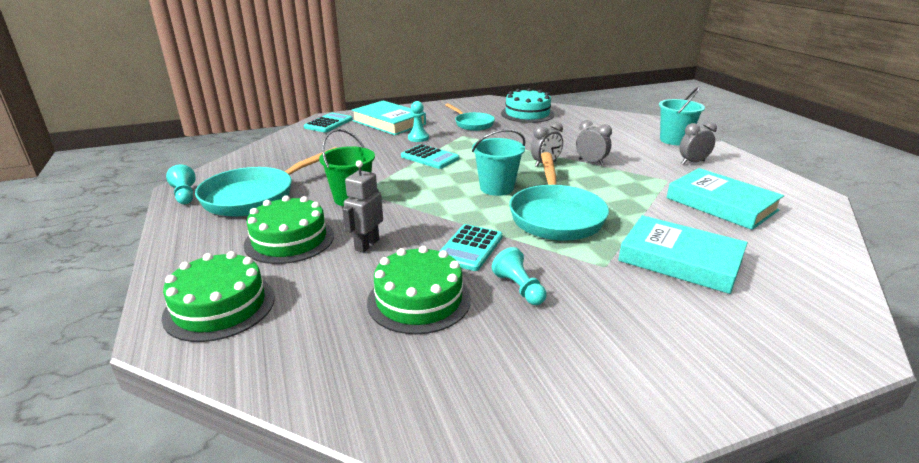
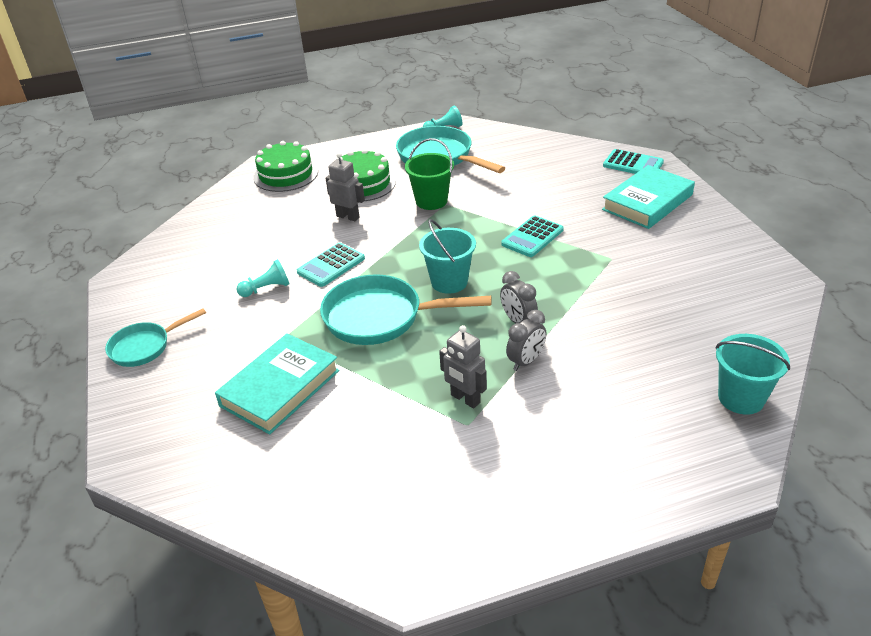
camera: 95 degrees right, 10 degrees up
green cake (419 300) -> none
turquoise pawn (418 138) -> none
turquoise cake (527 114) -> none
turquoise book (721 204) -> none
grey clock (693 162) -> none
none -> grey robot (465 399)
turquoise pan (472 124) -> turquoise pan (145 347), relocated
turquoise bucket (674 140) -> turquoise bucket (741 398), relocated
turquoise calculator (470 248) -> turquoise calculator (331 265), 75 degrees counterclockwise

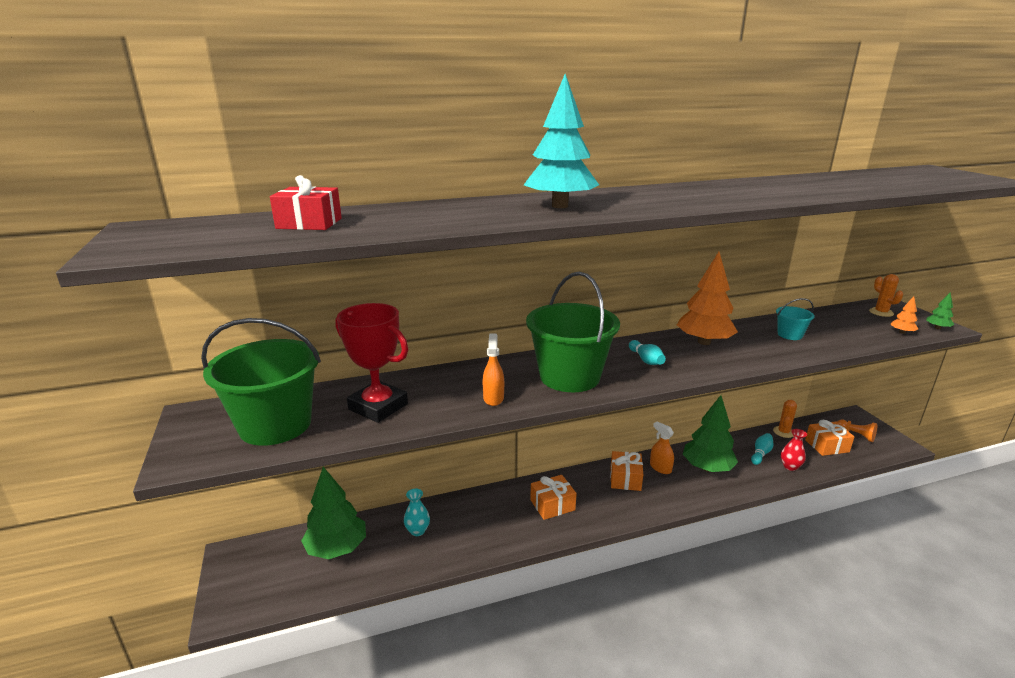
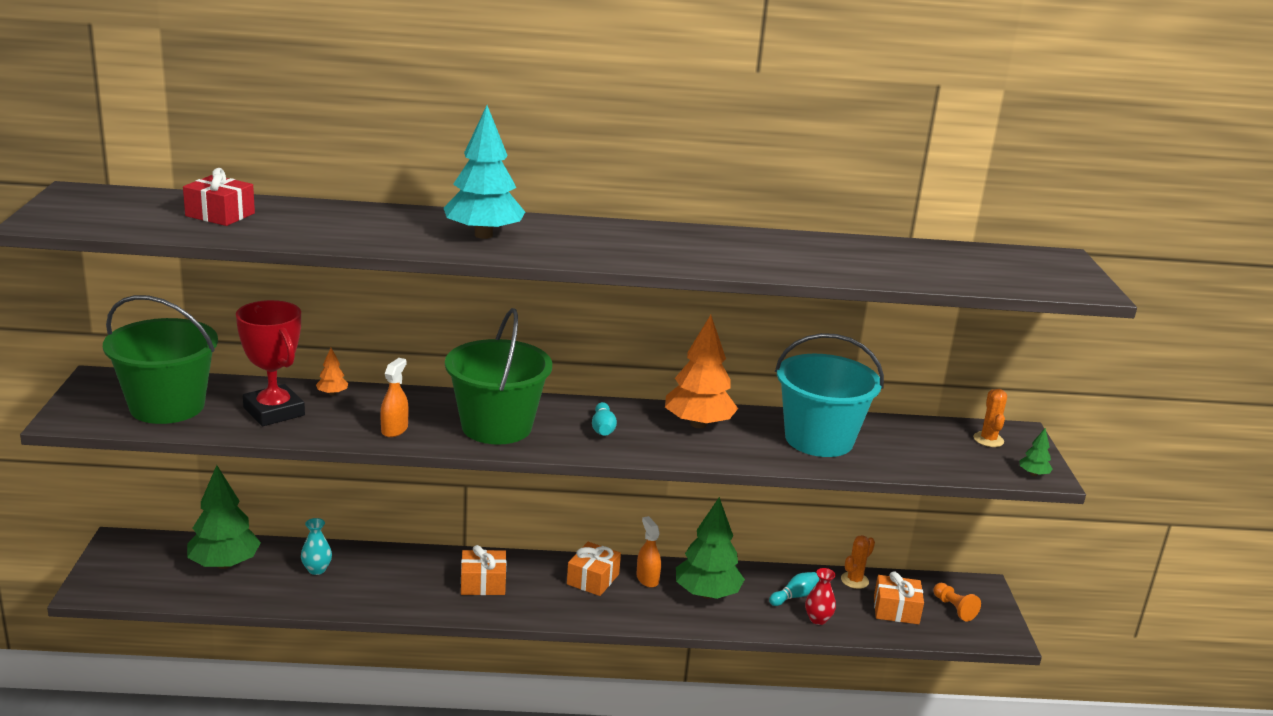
camera: 15 degrees right, 0 degrees up
orange tree (902 332) -> orange tree (332 393), relocated
turquoise bucket (790 335) -> turquoise bucket (819 439), x2.25

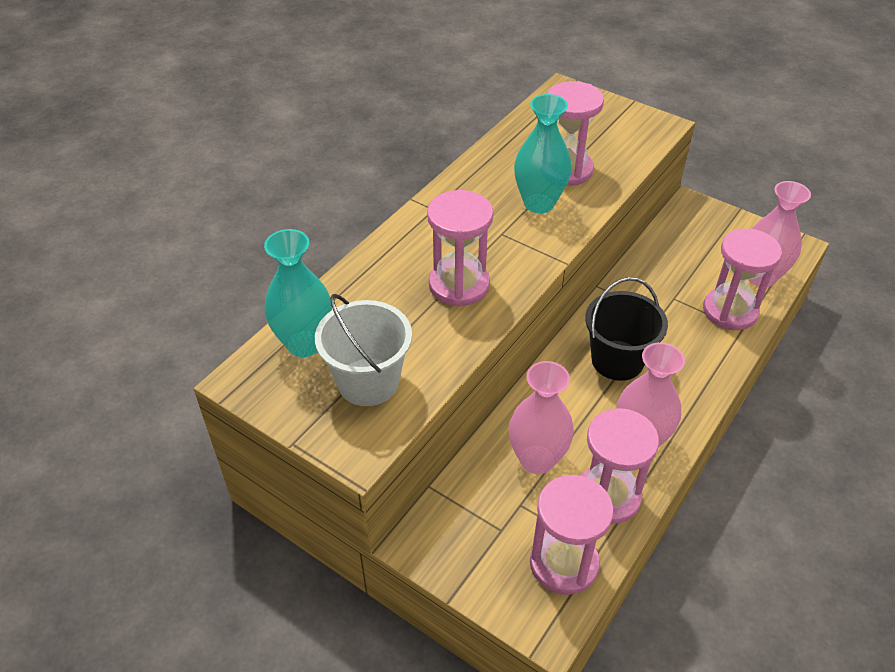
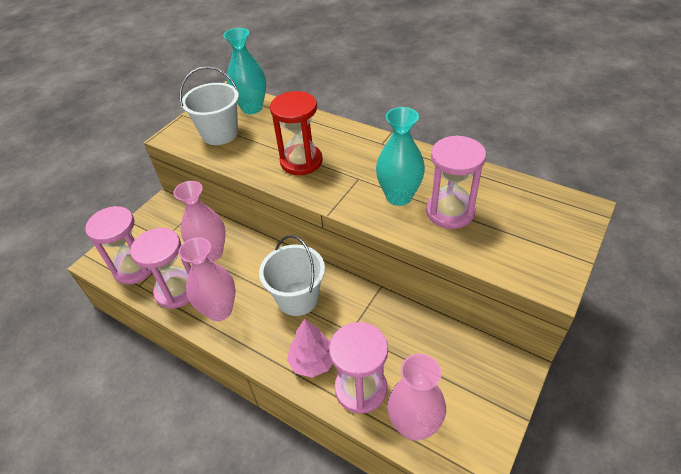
camera: 90 degrees right, 0 degrees up
none -> pink tree (312 361)
pink hourglass (459 285) -> red hourglass (301 161)
black bucket (617 360) -> white bucket (297 298)

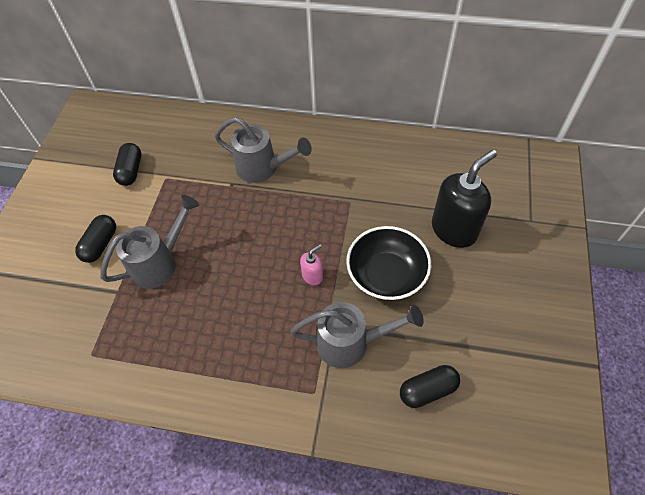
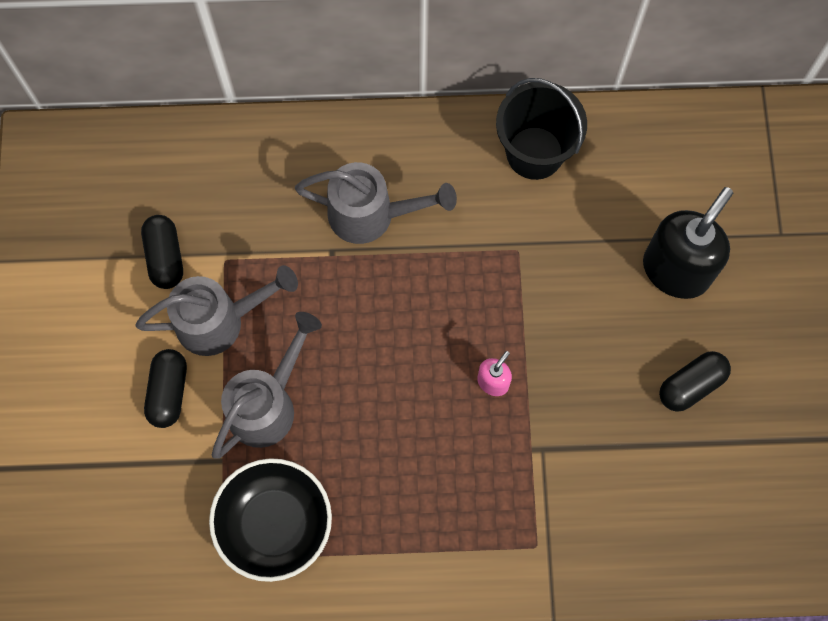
camera: 15 degrees left, 15 degrees up
none -> black bucket (534 153)
grey watering can (350 343) -> grey watering can (219 321), relocated
black bowl (386 275) -> black bowl (274 524), relocated
black capsule (427 390) -> black capsule (691 385), relocated

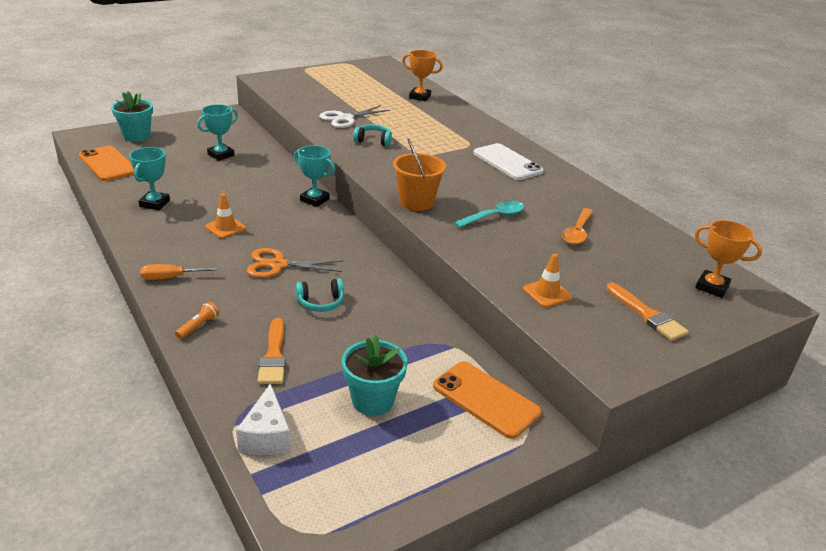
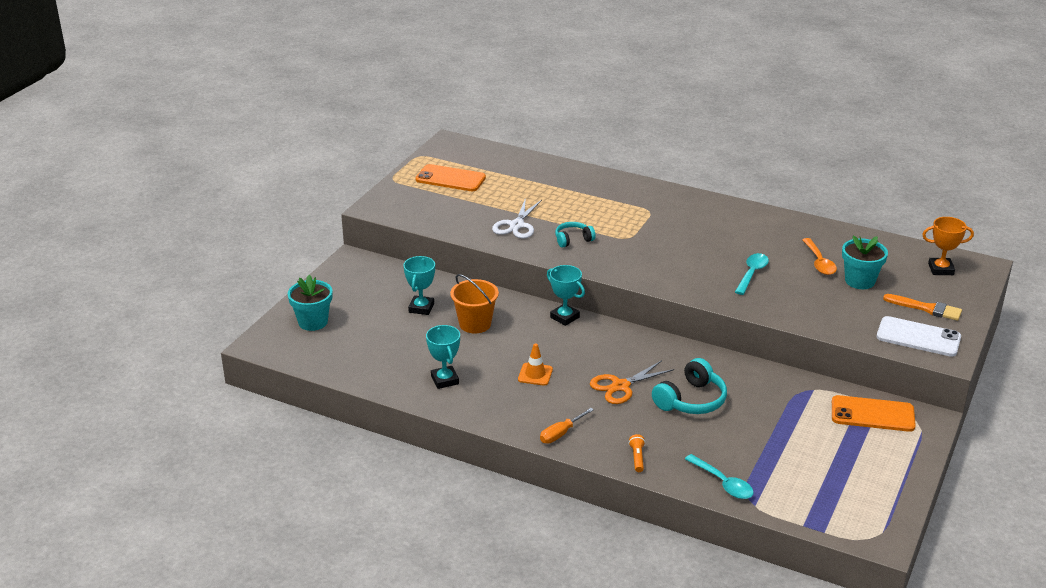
camera: 30 degrees left, 0 degrees up
white cheese (266 436) -> none
orange brush (274 356) -> none
orange trophy (420 97) -> none
orange traffic cone (547 293) -> none
none -> turquoise spoon (723 483)
orange phone (107 164) -> orange phone (450 179), relocated
turquoise flower pot (372 400) -> turquoise flower pot (859 281), relocated
orange bucket (416 202) -> orange bucket (475 324), relocated
white phone (507 162) -> white phone (918 337), relocated
turquoise trophy (314 200) -> turquoise trophy (564 317), 45 degrees clockwise
turquoise headphones (321 302) -> turquoise headphones (691 400), x1.63

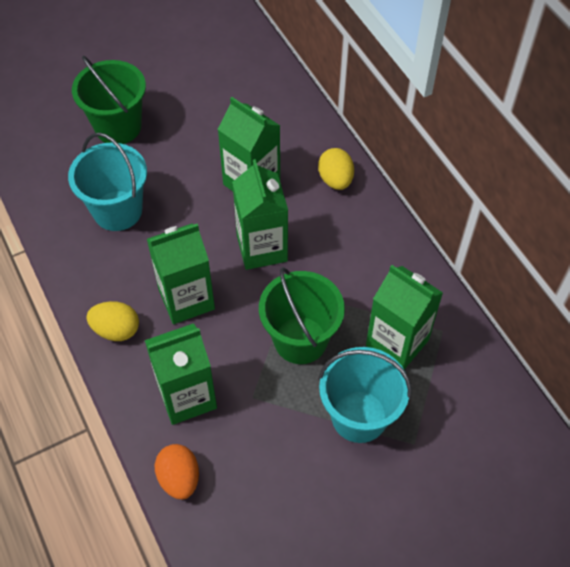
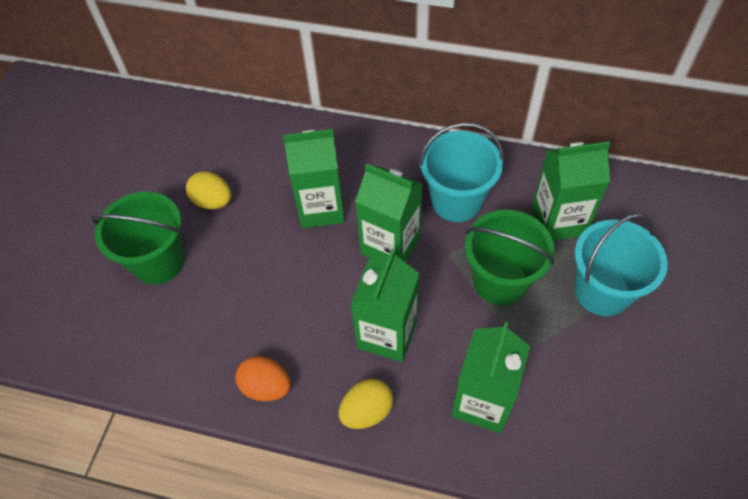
camera: 45 degrees left, 0 degrees up
turquoise bucket (117 210) -> turquoise bucket (456 201), relocated
orange egg (179 478) -> orange egg (266 386), relocated
yellow egg (335 180) -> yellow egg (213 201), relocated

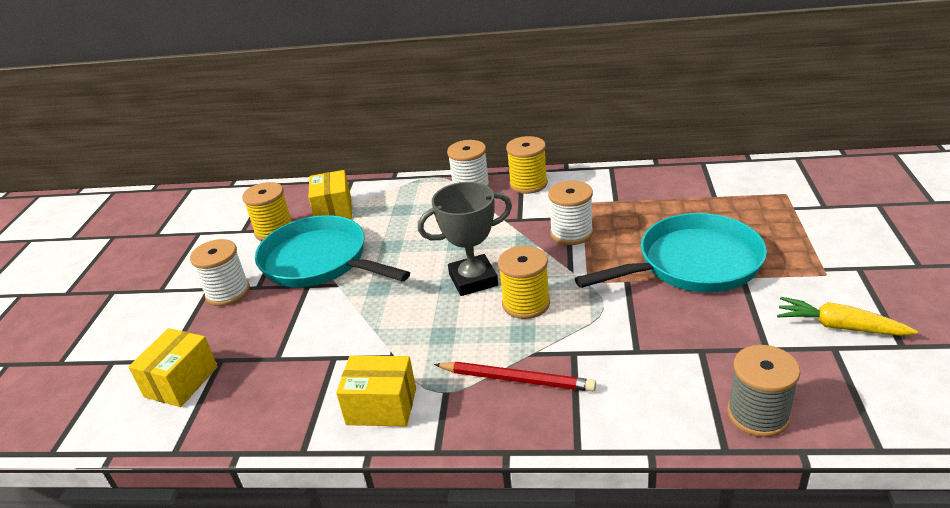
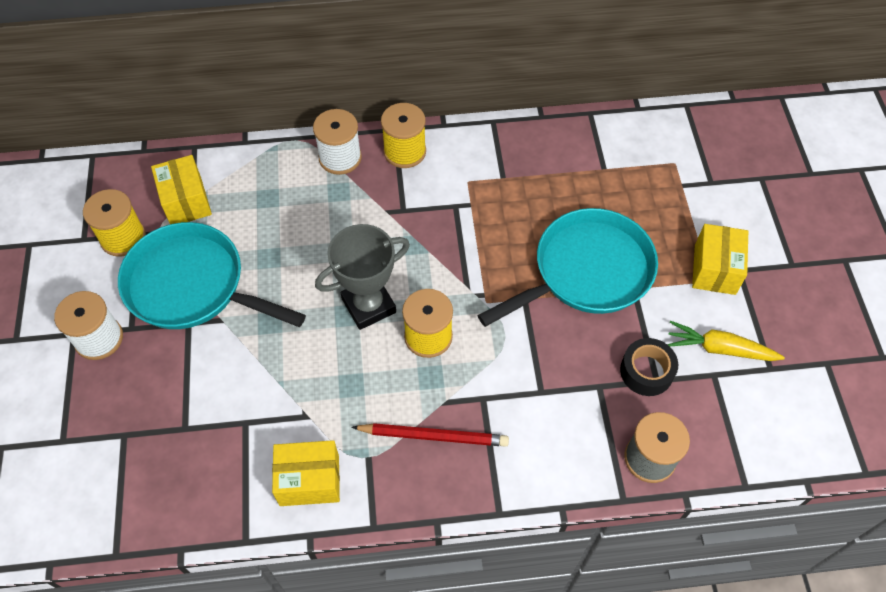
camera: 15 degrees left, 25 degrees up
white spool (571 233) -> none
none -> black tape (646 371)
yellow box (181 382) -> yellow box (714 269), relocated

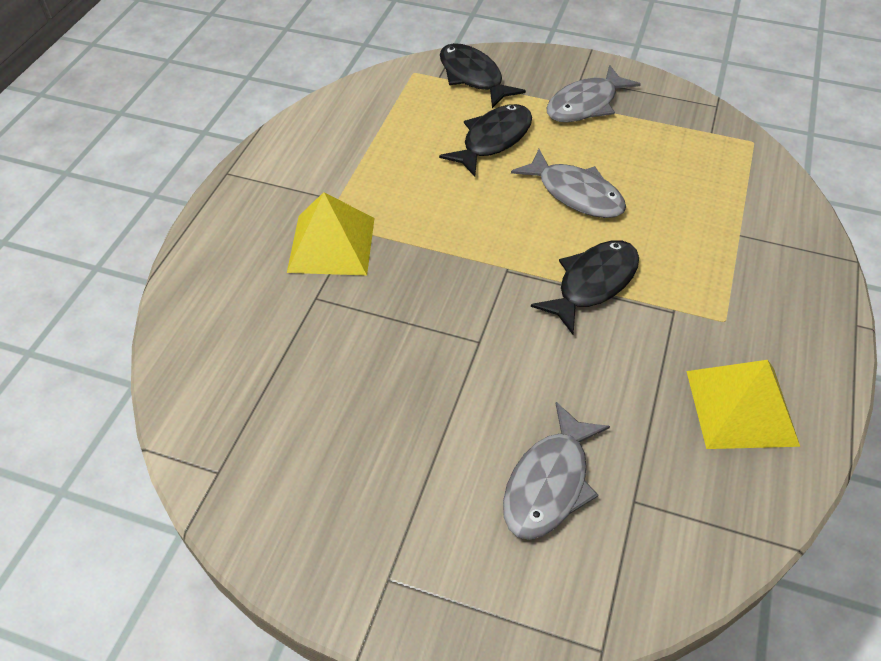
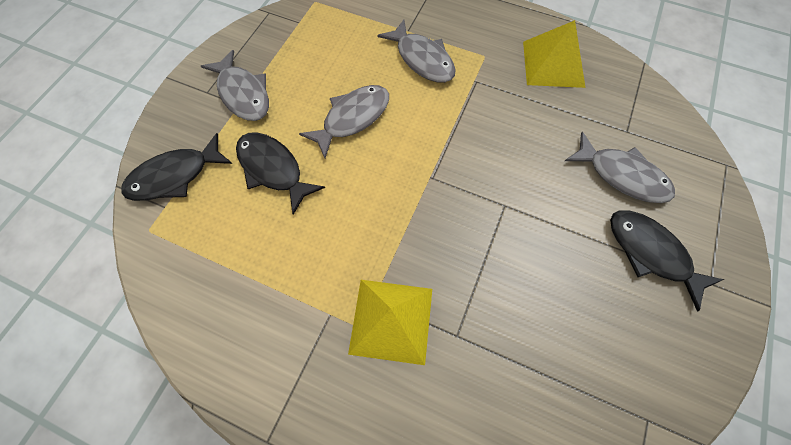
camera: 85 degrees left, 15 degrees up
none -> grey fish (422 59)
black fish (592 283) -> black fish (650 253), relocated

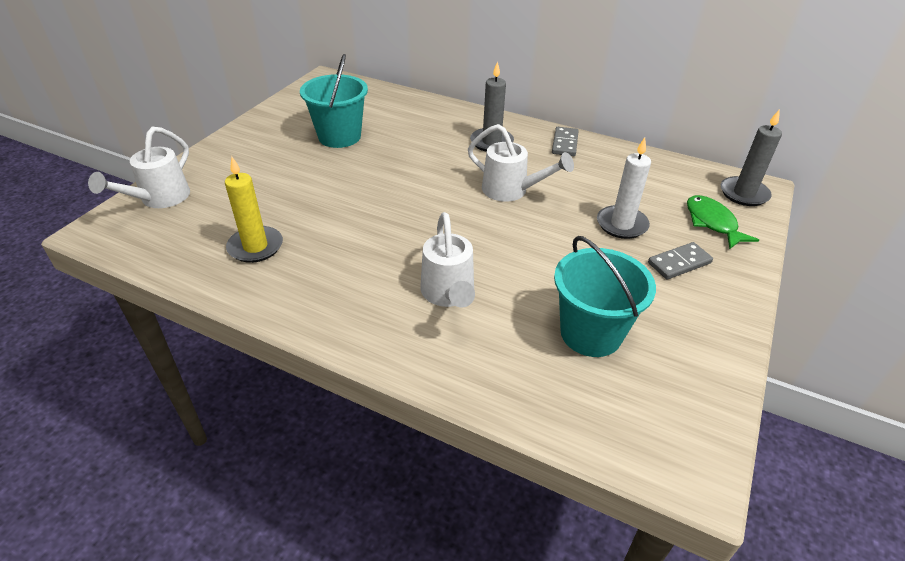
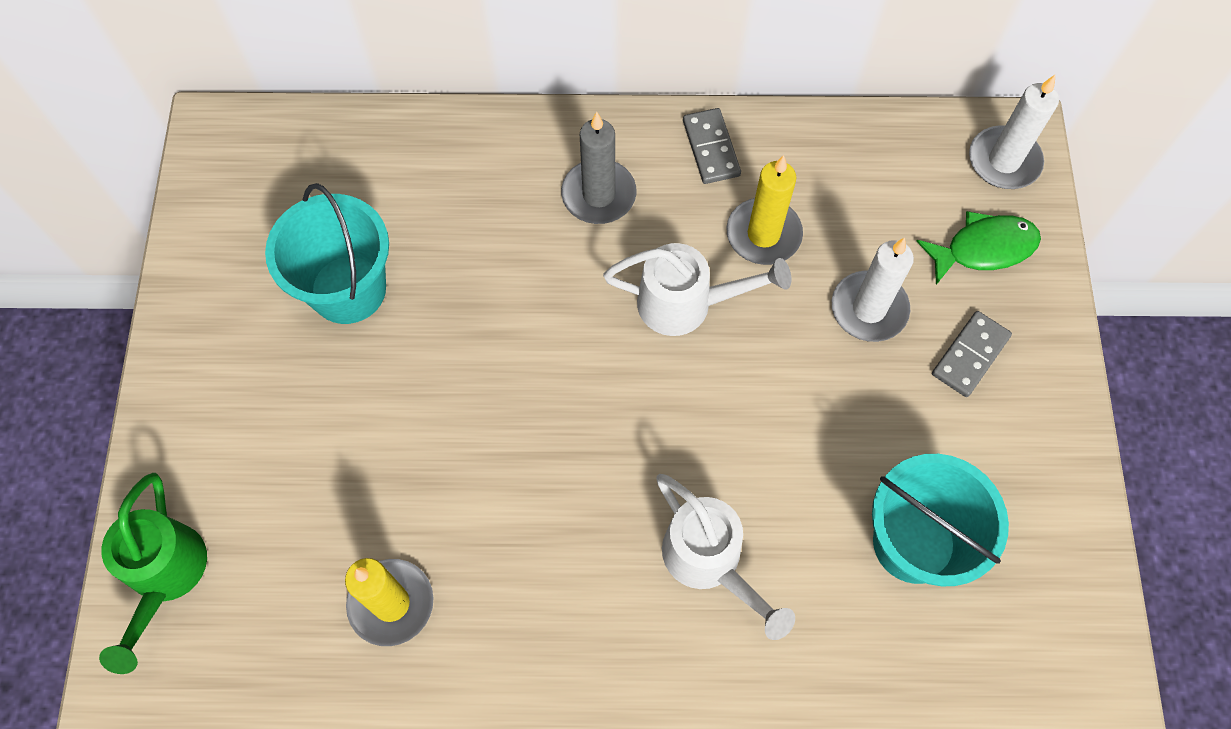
camera: 25 degrees left, 25 degrees up
none -> yellow candle (763 234)
white watering can (159 199) -> green watering can (165 576)
grey candle (744 194) -> white candle (1004 161)
green fish (712 223) -> green fish (983 248), 120 degrees clockwise

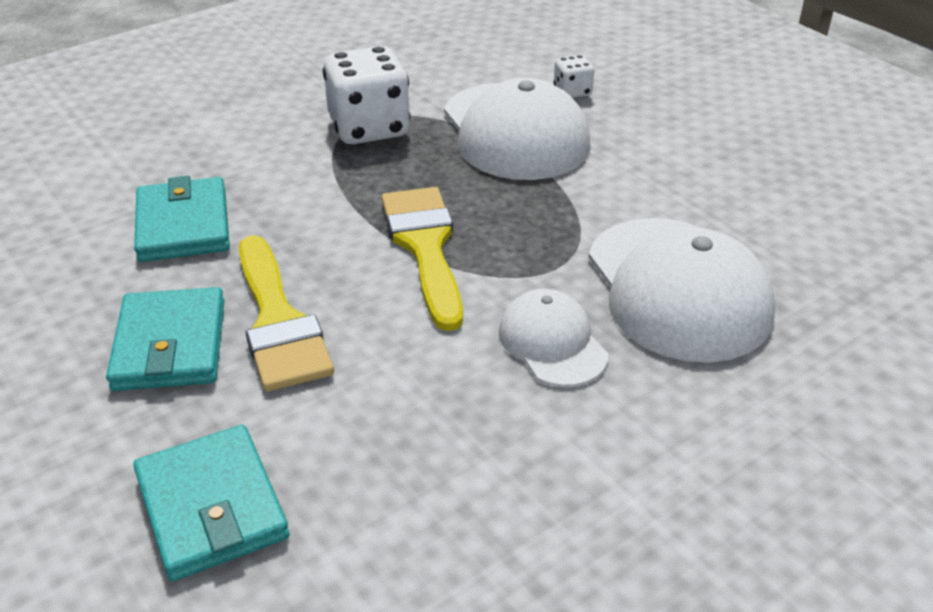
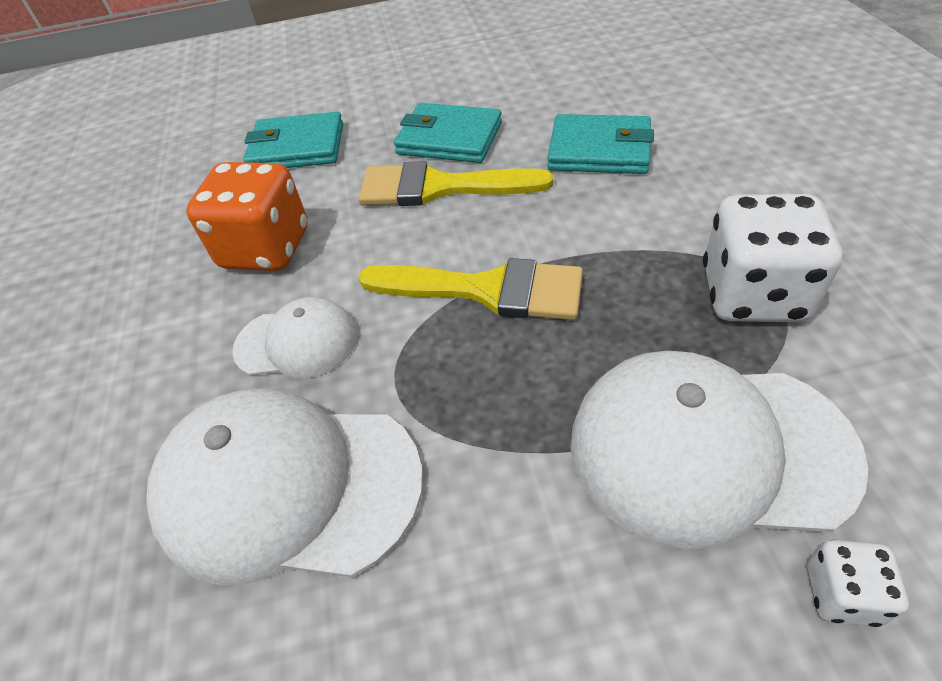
camera: 120 degrees right, 10 degrees up
none -> orange dice (266 249)

